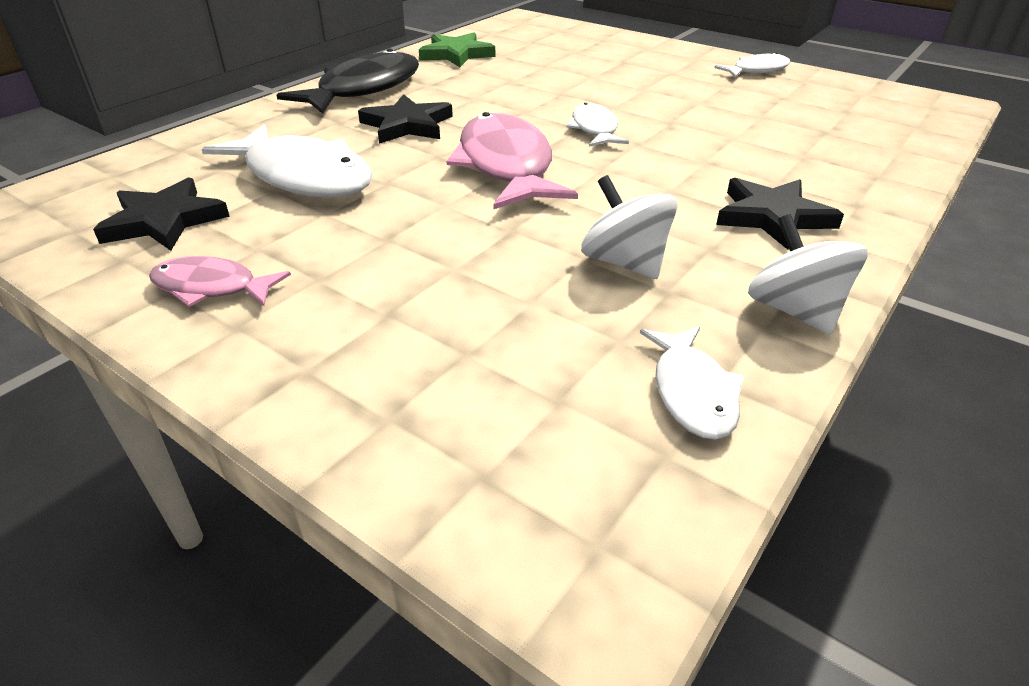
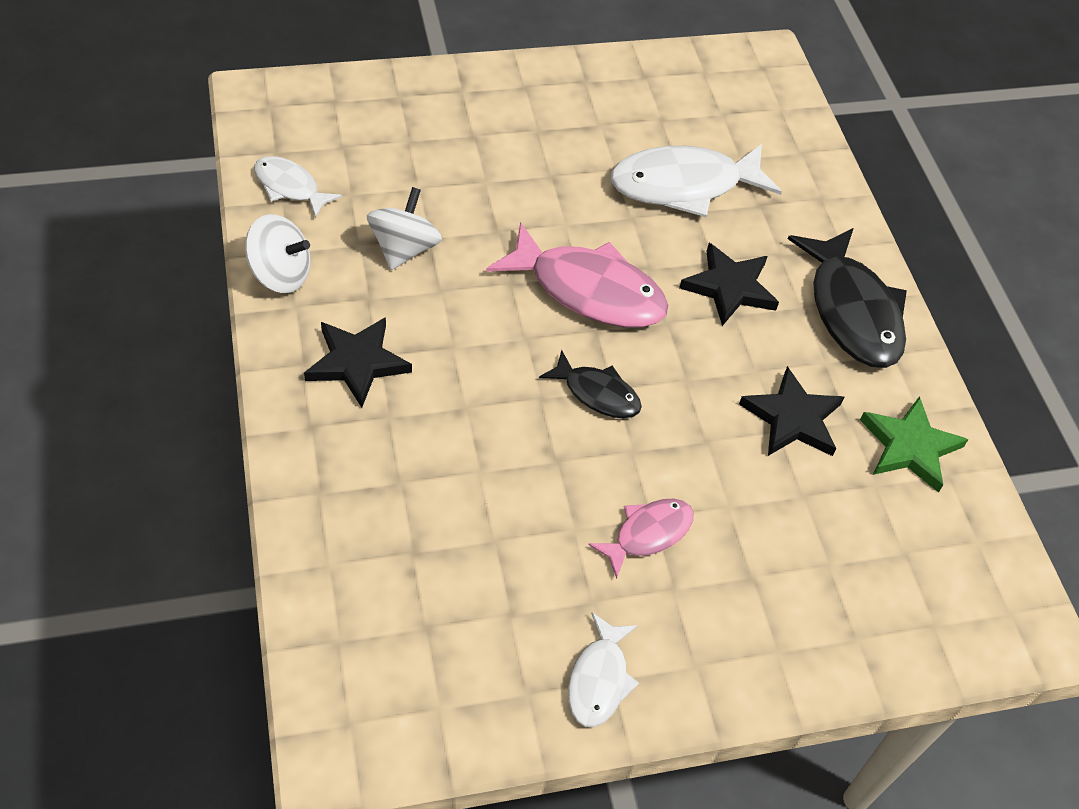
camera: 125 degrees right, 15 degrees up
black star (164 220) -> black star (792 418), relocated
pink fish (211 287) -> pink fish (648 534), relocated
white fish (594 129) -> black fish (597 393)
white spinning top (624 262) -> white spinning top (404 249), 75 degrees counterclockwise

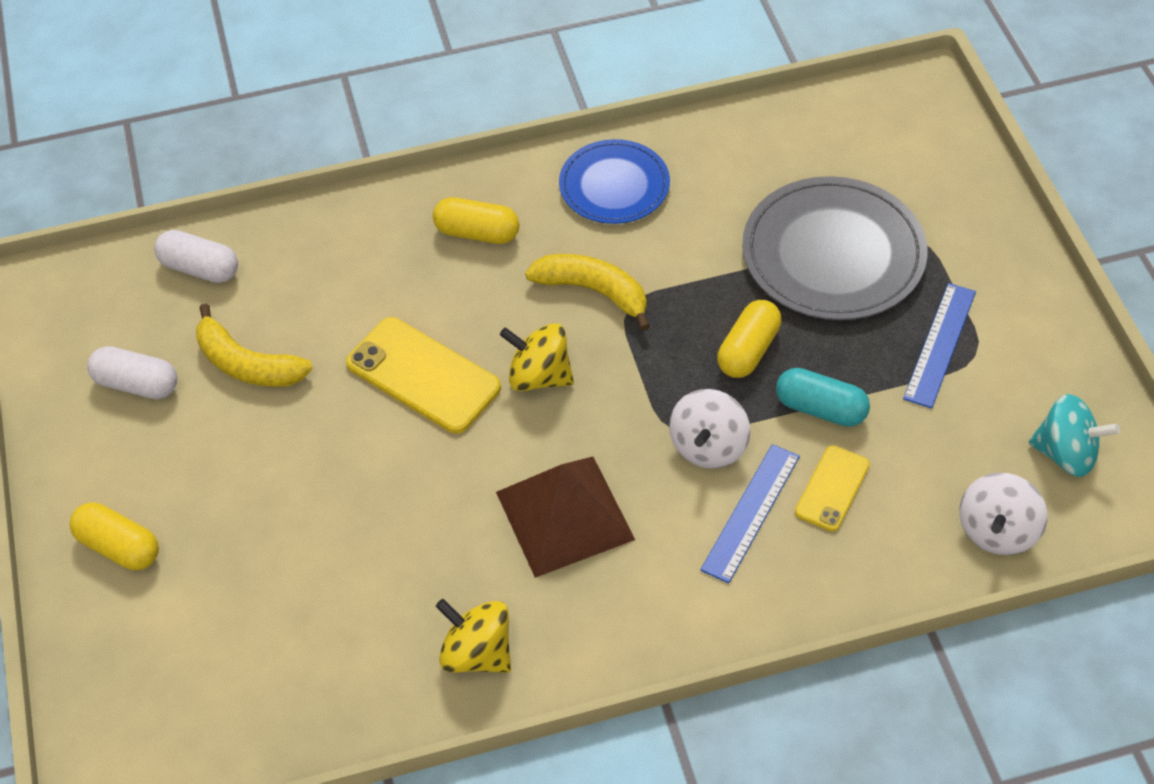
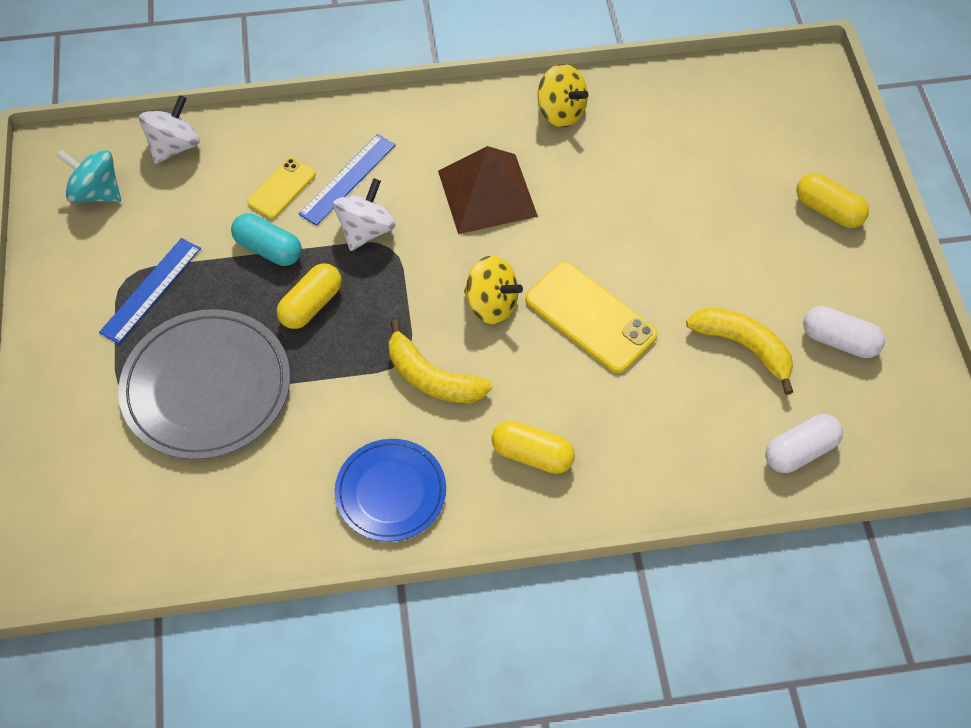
camera: 175 degrees left, 5 degrees up
white capsule (200 268) -> white capsule (800 451), 60 degrees counterclockwise

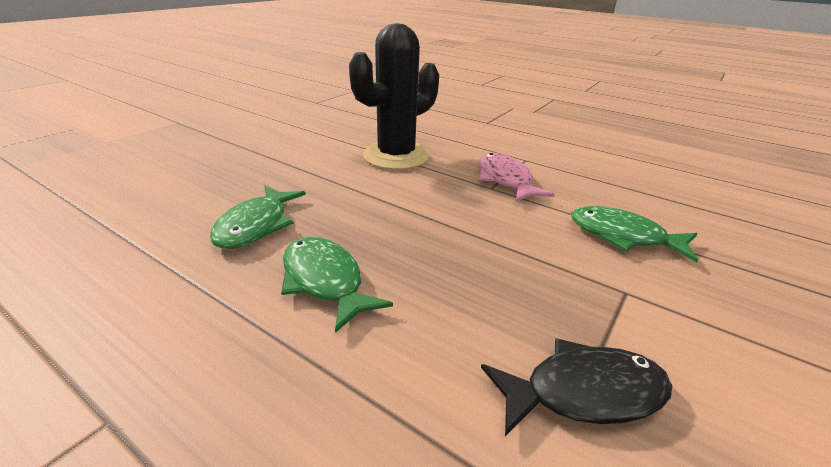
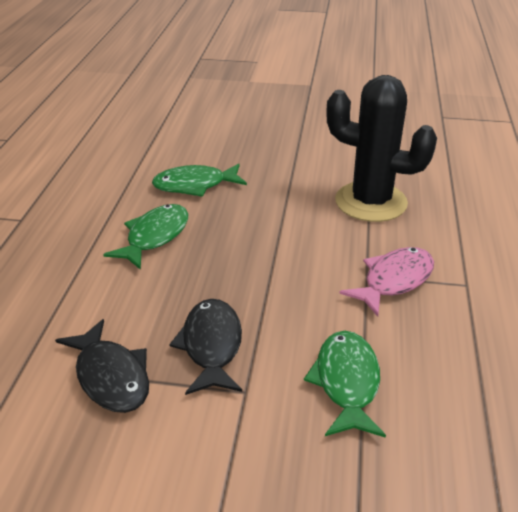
camera: 65 degrees right, 5 degrees up
none -> black fish (211 346)

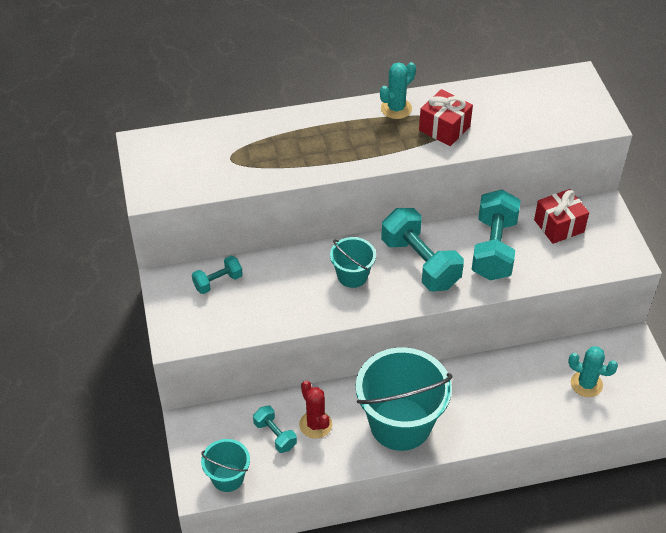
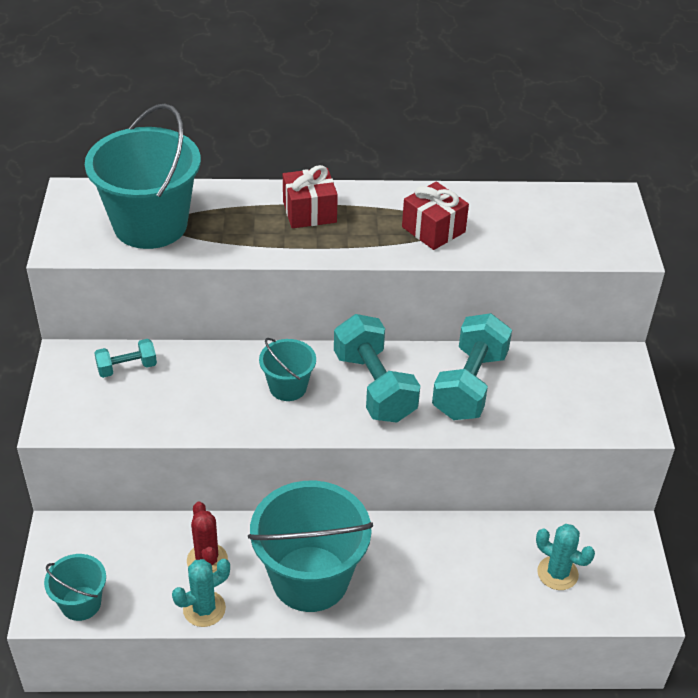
camera: 10 degrees right, 5 degrees down
turquoise dumbbell (275 435) -> none
none -> turquoise bucket (150 225)
turquoise cactus (396 108) -> turquoise cactus (204 609), relocated
red gift (559 226) -> red gift (309 212), relocated

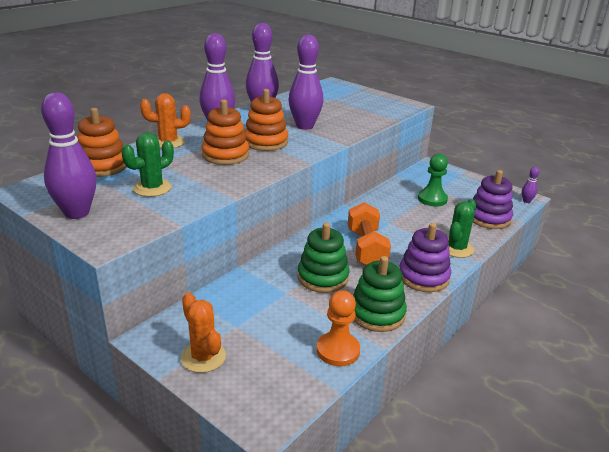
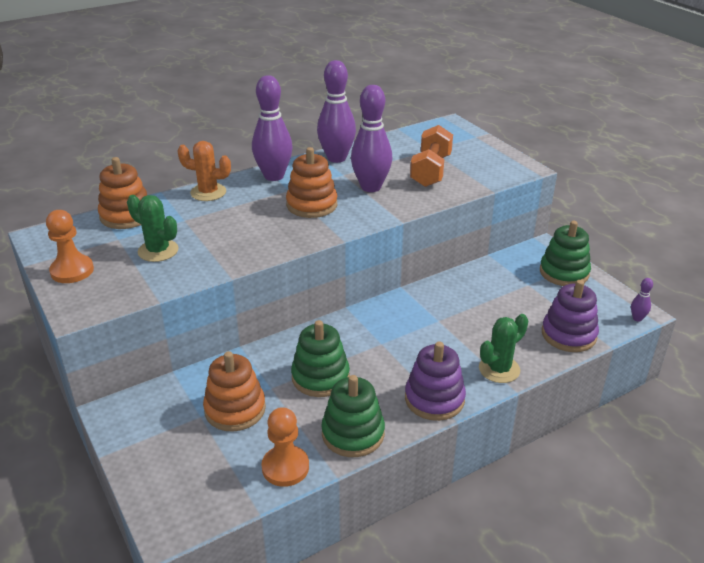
camera: 20 degrees right, 5 degrees up
orange cactus (203 357) -> none
green pawn (432 199) -> none
none -> green stacking toy (564 272)
orange stacking toy (225 155) -> orange stacking toy (235 409), relocated
orange dumbbell (366 249) -> orange dumbbell (430 171), relocated
purple bowling pin (77 213) -> orange pawn (72 271)
green cactus (152 188) -> green cactus (158 251), 60 degrees clockwise

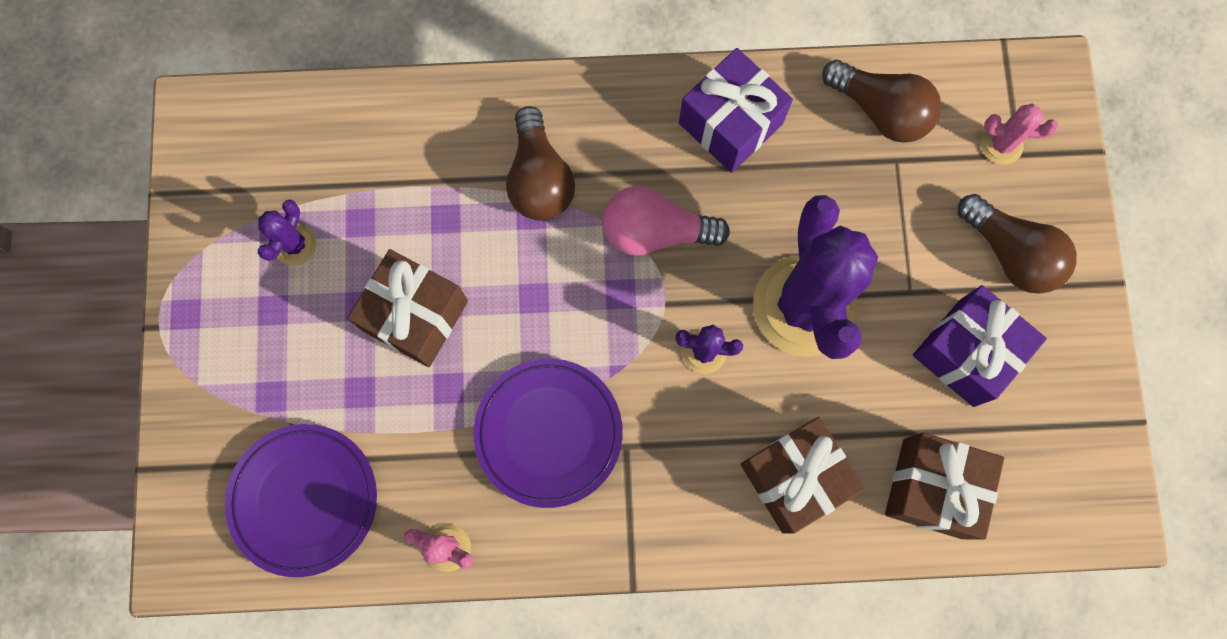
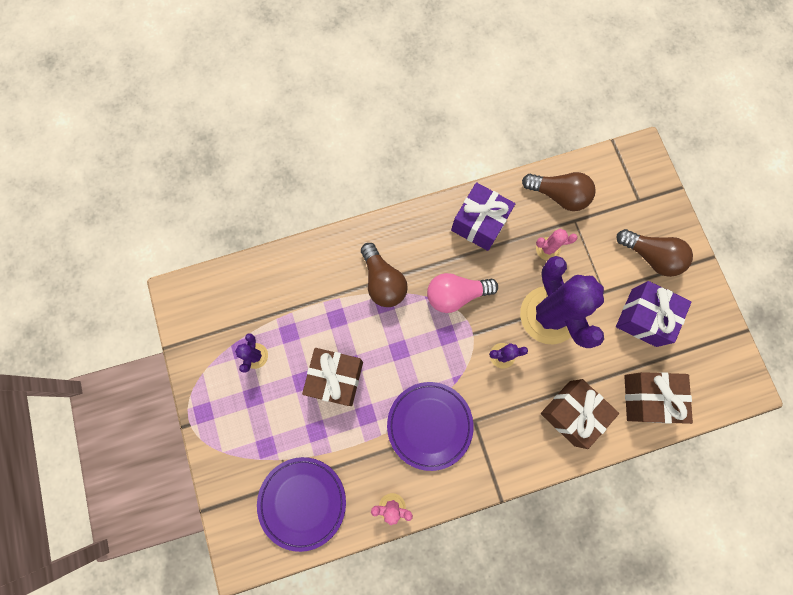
camera: 15 degrees left, 0 degrees up
pink cactus (1001 144) -> pink cactus (547 249), relocated

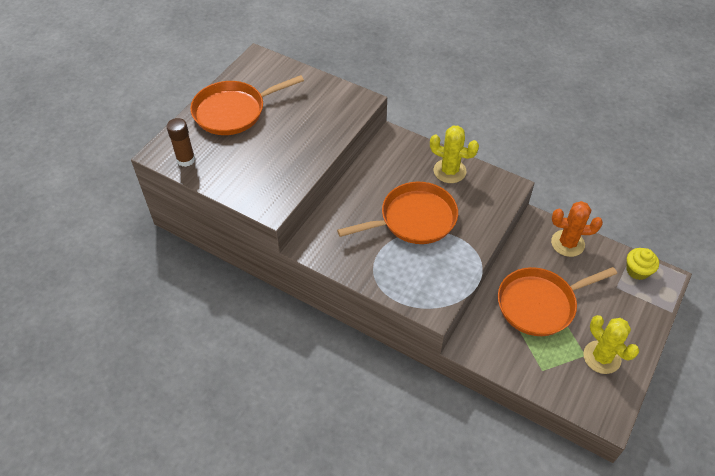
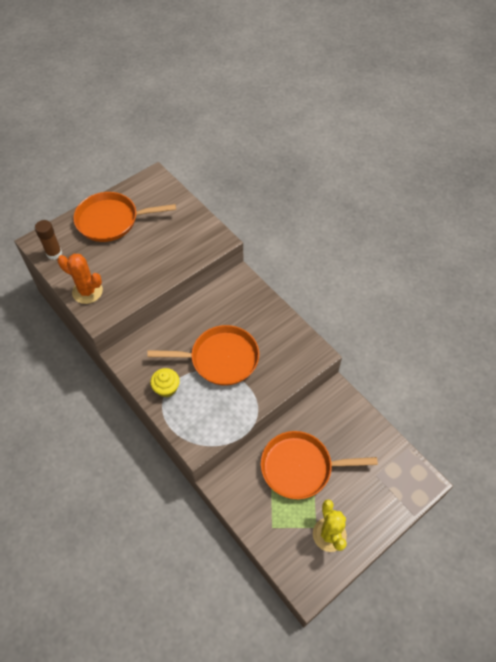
camera: 20 degrees right, 5 degrees up
yellow cactus (449 171) -> none
orange cactus (567 243) -> orange cactus (87 291), relocated
yellow cupcake (637 271) -> yellow cupcake (166 388), relocated

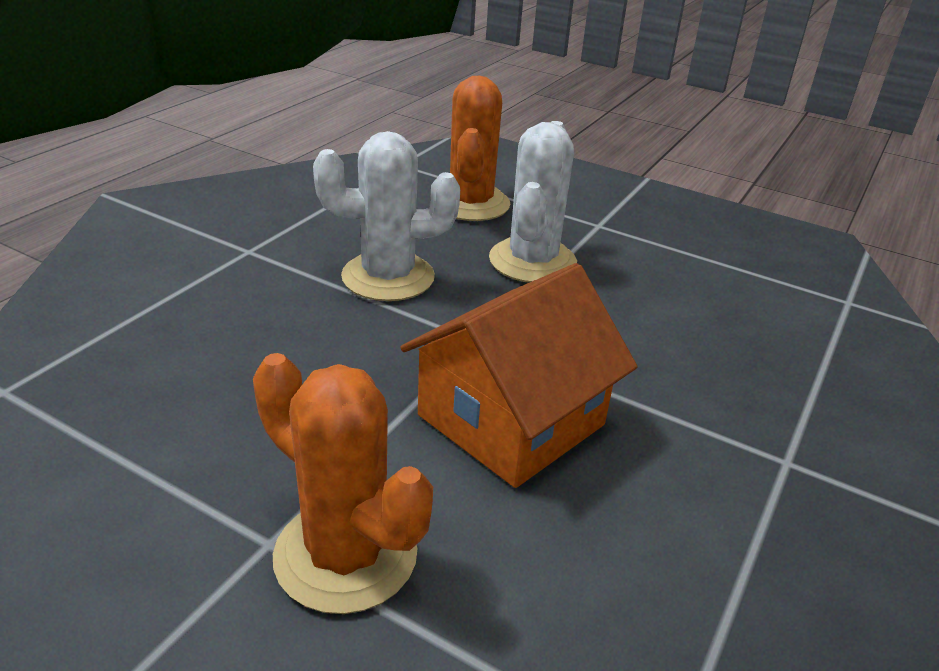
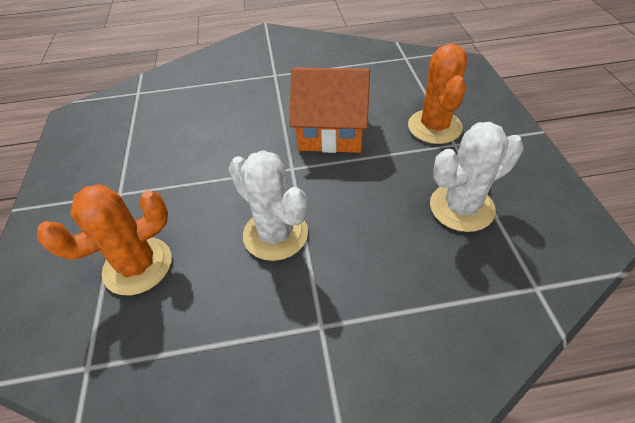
camera: 125 degrees left, 15 degrees up
white cactus (532 261) -> white cactus (461 207), relocated

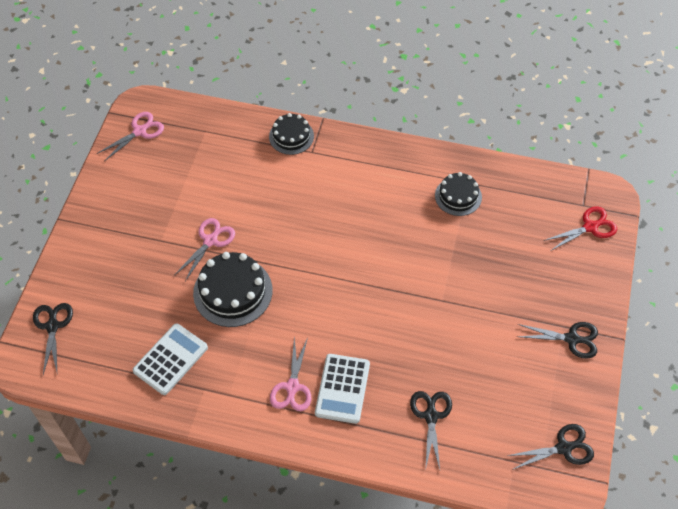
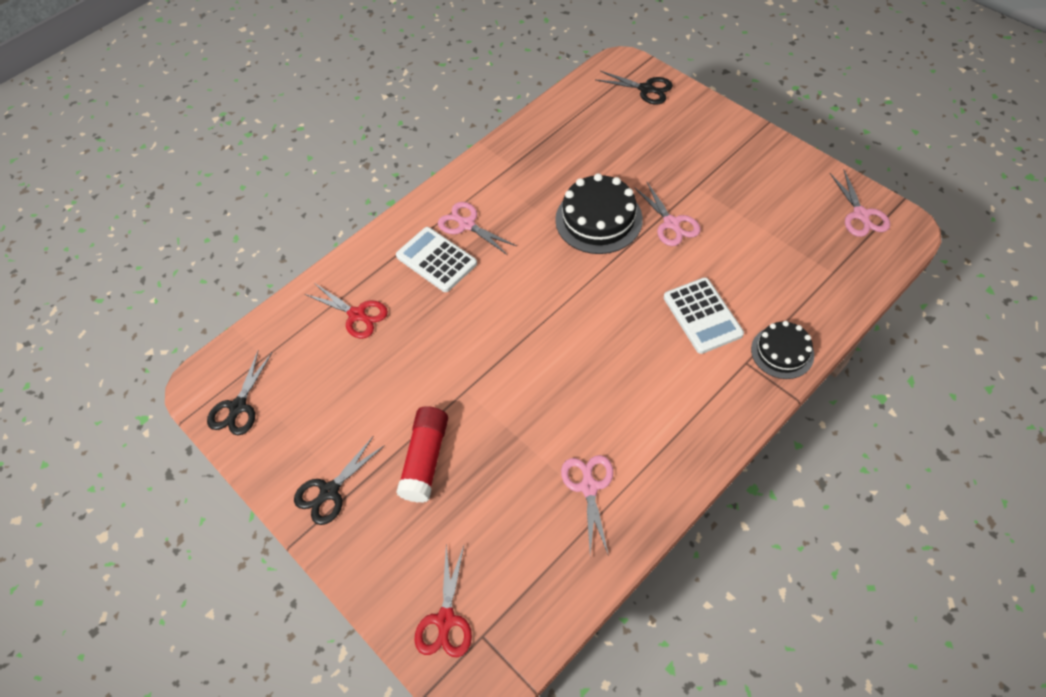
camera: 125 degrees right, 0 degrees up
none -> red glue stick (425 459)
white calculator (170 359) -> white calculator (702 316), relocated
black cake (458 196) -> pink scissors (589 486)
black scissors (431 415) -> red scissors (357 315)

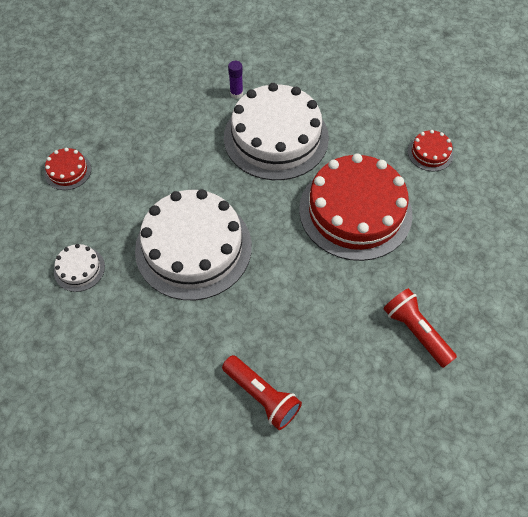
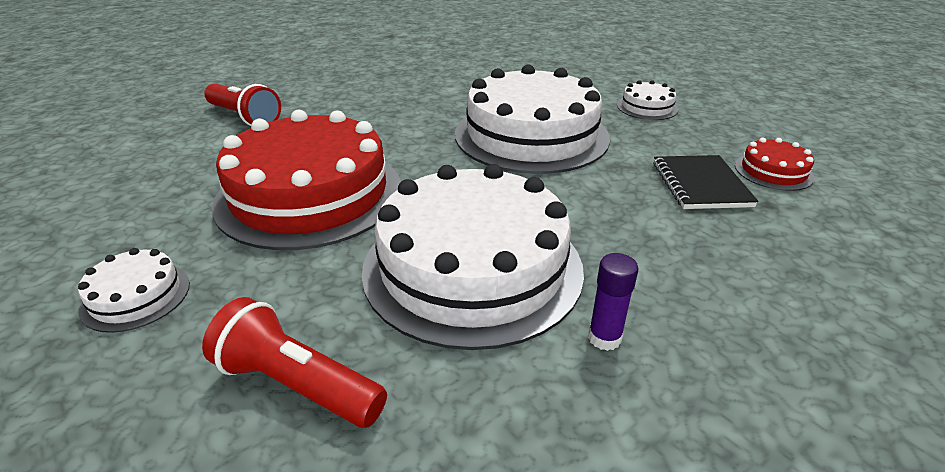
camera: 165 degrees right, 25 degrees down
none -> black notebook (700 184)
red flashlight (262 396) -> red flashlight (297 384), relocated
red cake (430 153) -> white cake (136 296)

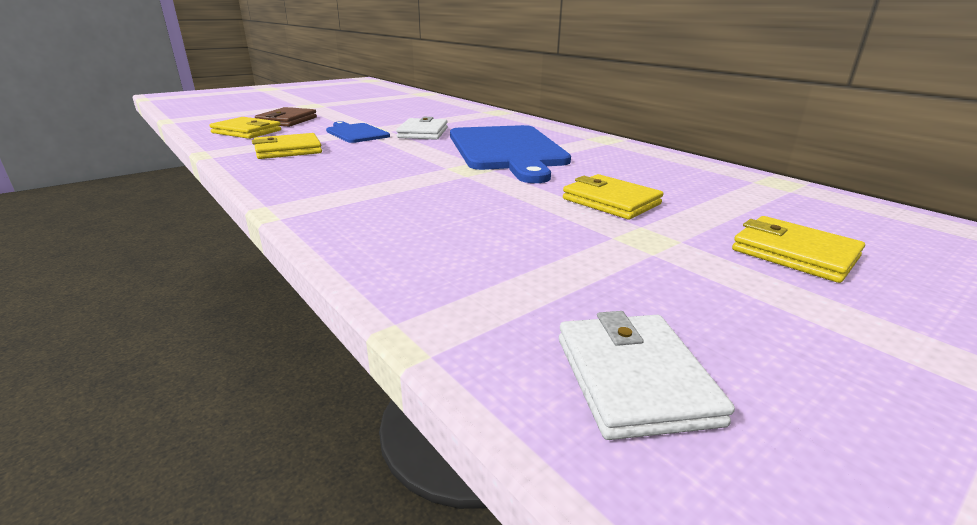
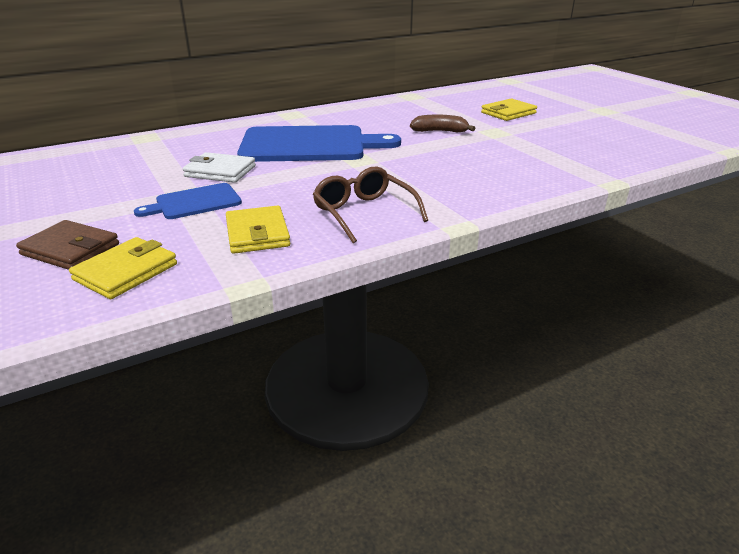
camera: 80 degrees left, 5 degrees up
white wallet (633 379) -> none
none -> brown glasses (364 213)
yellow wallet (611 201) -> brown banana (439 131)

